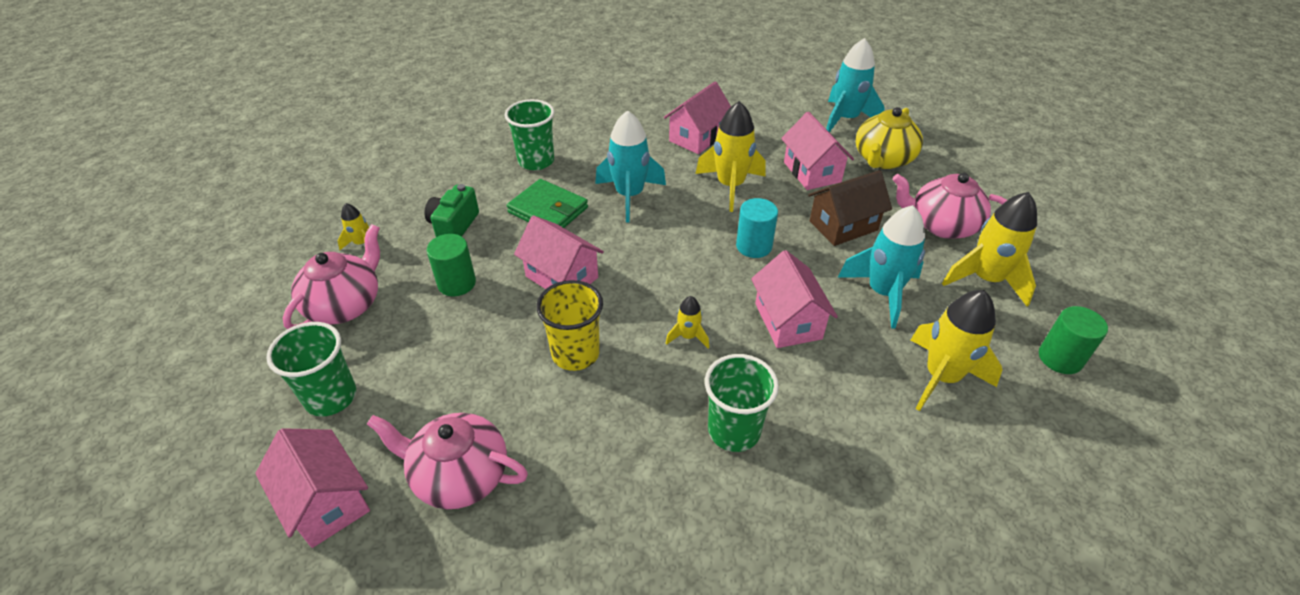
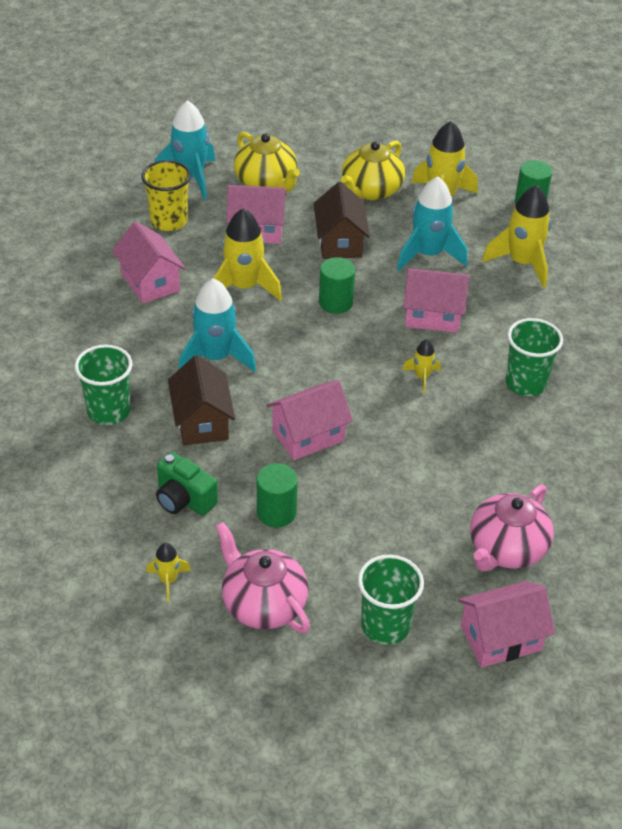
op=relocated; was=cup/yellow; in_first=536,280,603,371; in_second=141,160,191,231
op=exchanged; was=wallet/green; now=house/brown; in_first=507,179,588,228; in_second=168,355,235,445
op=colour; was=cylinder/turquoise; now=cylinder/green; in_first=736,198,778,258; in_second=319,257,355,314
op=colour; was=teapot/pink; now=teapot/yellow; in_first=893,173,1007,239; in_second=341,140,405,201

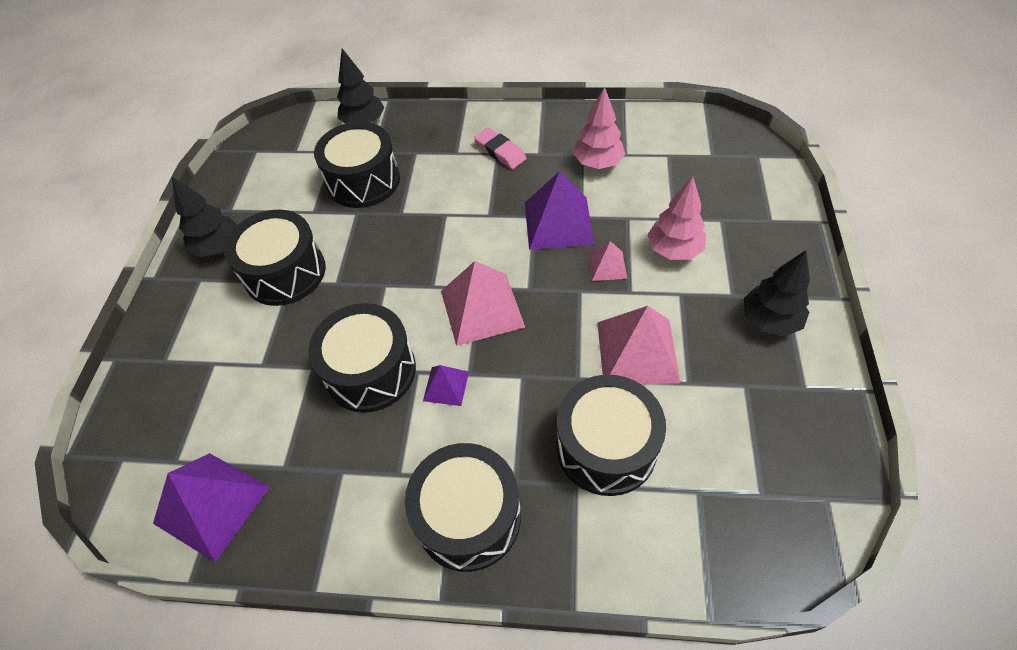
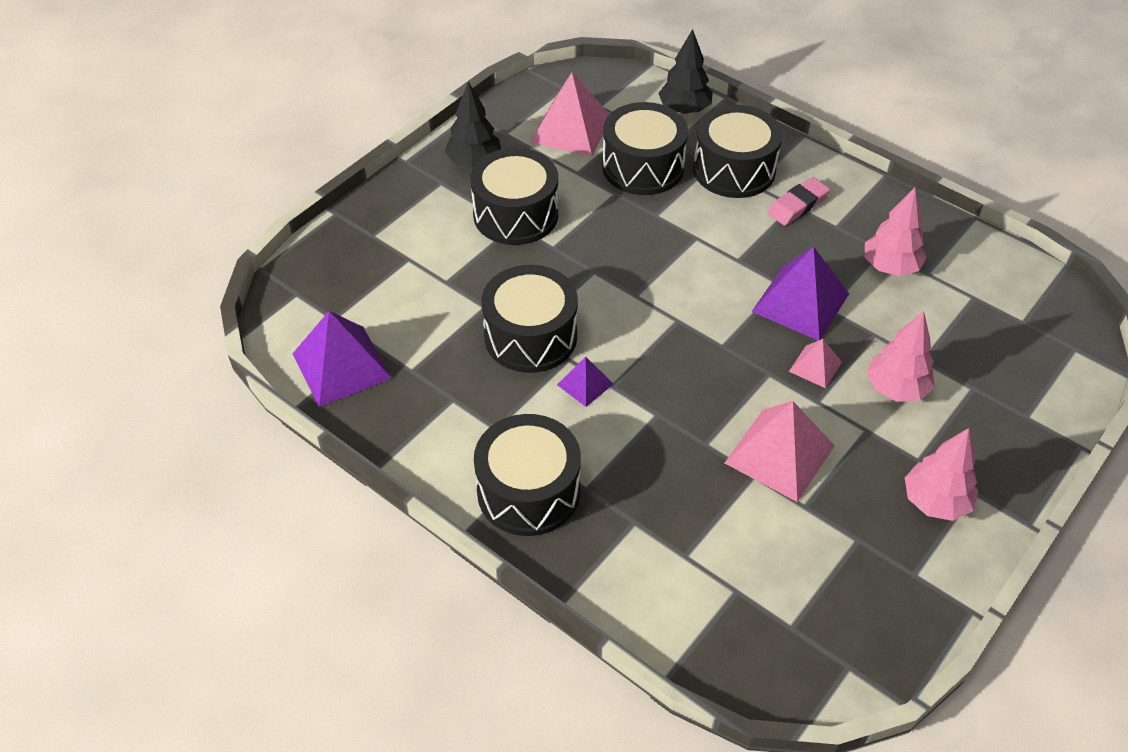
op=relocated; was=pyramid/pink; in_first=441,261,525,346; in_second=530,73,610,156
op=relocated; was=drum/black; in_first=556,375,666,496; in_second=693,105,782,198
op=spun; was=eraser/pink; in_first=474,128,527,169; in_second=768,177,830,225; clockwise=60
op=colour; was=tree/black; now=tree/pink; in_first=744,250,810,337; in_second=905,428,978,521

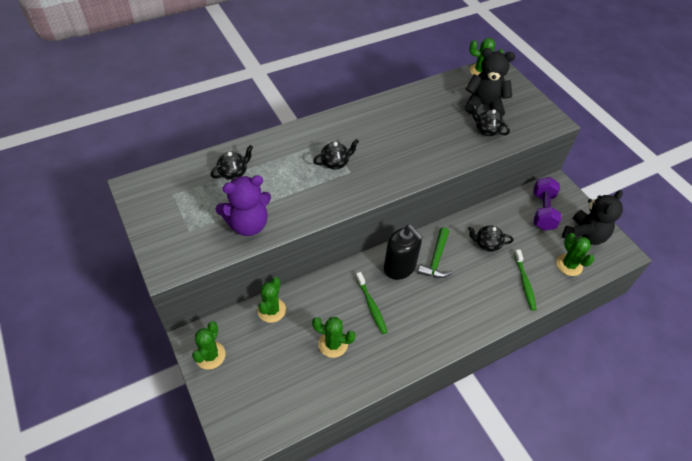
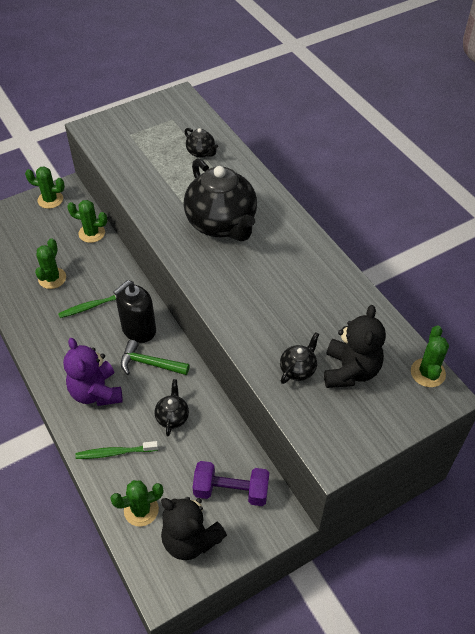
op=relocated; was=teddy bear/purple; in_first=216,175,271,236; in_second=63,338,123,406
op=size; was=teapot/black; in_first=313,139,359,169; in_second=184,159,257,242; ratio=2.27

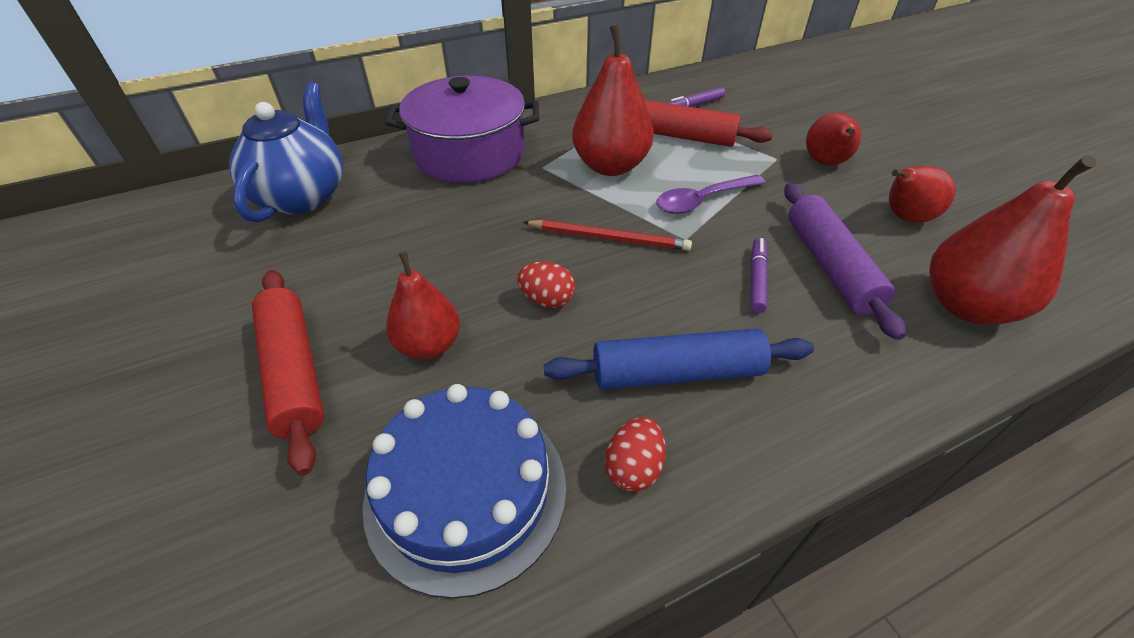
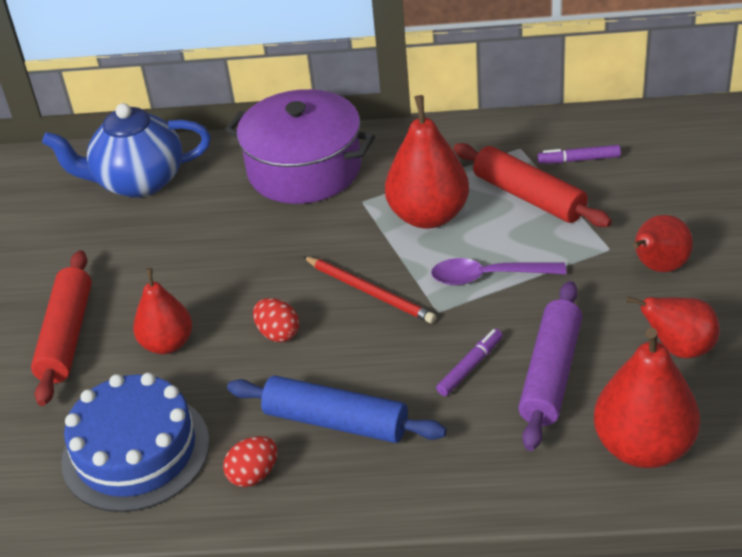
op=spun; was=teapot/blue; in_first=229,82,343,222; in_second=42,103,211,198; clockwise=-135

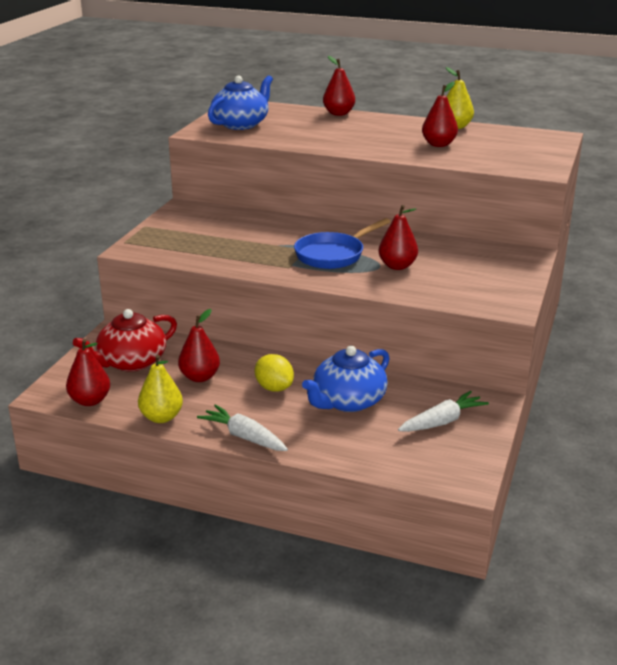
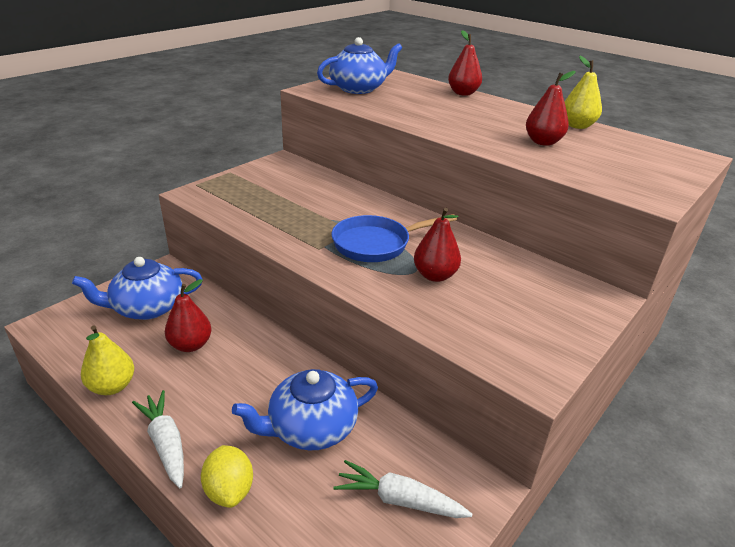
op=colour; was=teapot/red; now=teapot/blue; in_first=73,309,177,372; in_second=72,257,203,320
op=relocated; was=lemon/yellow; in_first=255,354,294,392; in_second=201,445,253,508
op=spun; was=carrot/white; in_first=398,391,489,432; in_second=333,460,472,518; clockwise=-150
op=missing; was=pear/red; in_first=66,339,110,406

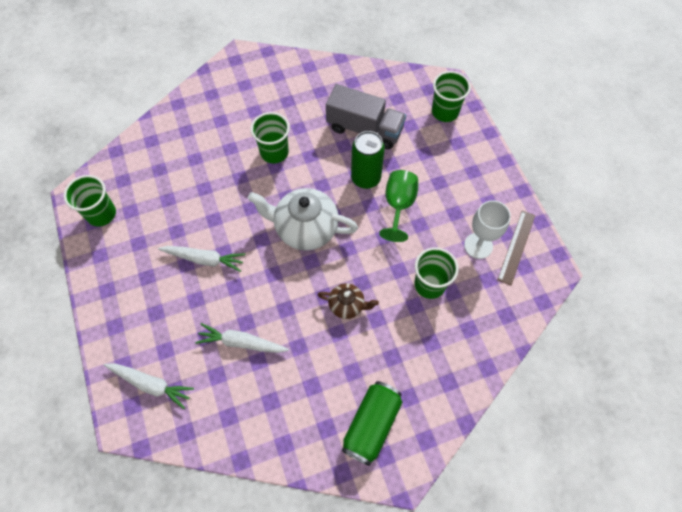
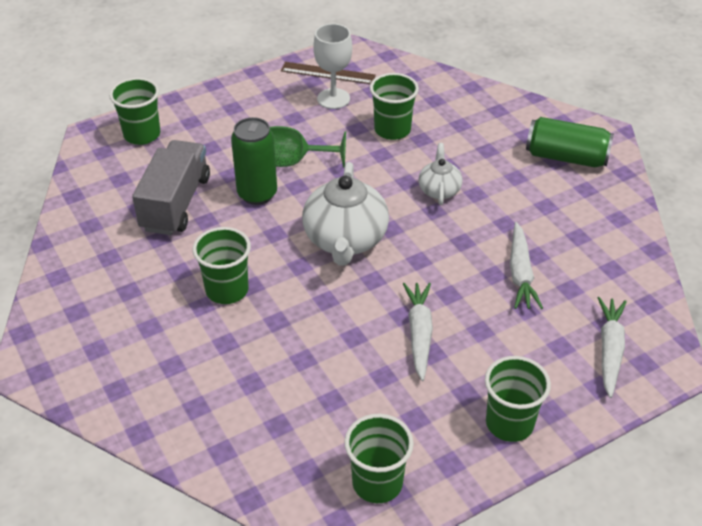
op=colour; was=teapot/brown; now=teapot/white; in_first=317,283,379,319; in_second=418,143,463,205
op=appeared; now=cup/green; in_second=485,356,551,442

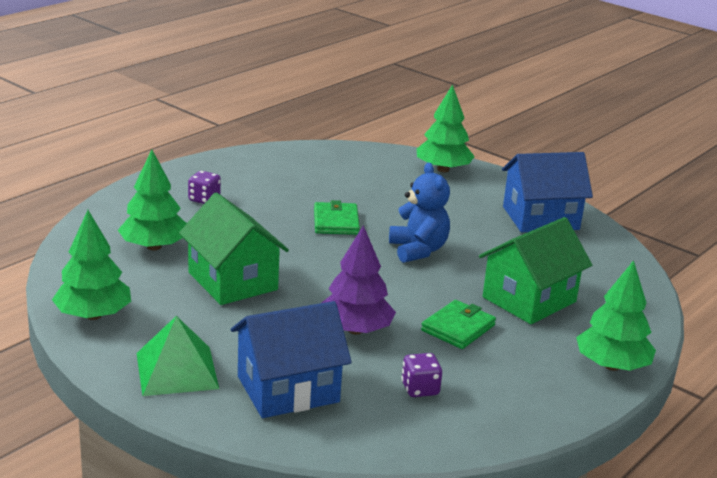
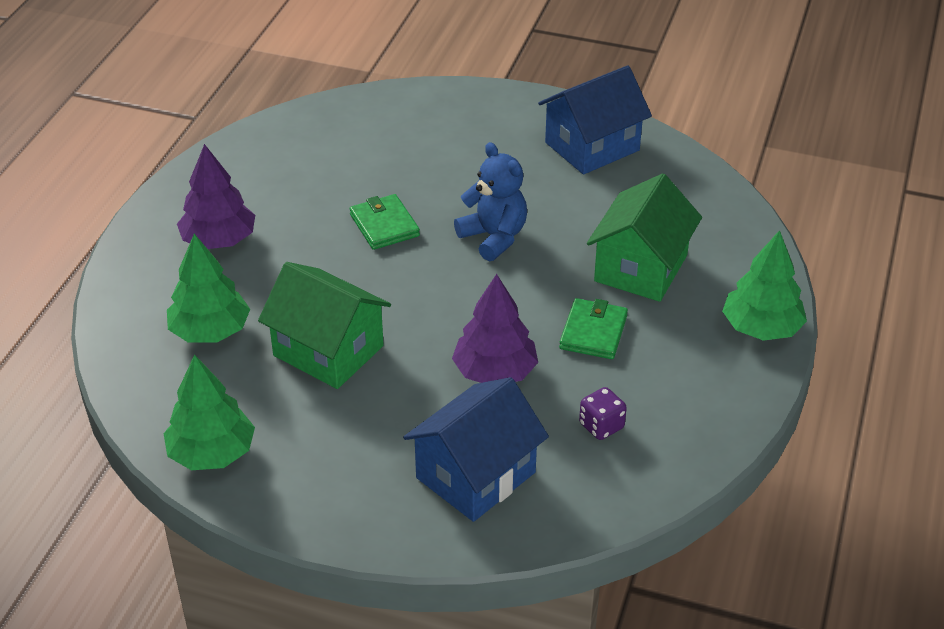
op=exchanged; was=dice/purple; now=tree/purple; in_first=188,171,221,204; in_second=177,144,255,249
op=missing; was=pyramid/green; in_first=137,316,219,396
op=missing; was=tree/green; in_first=417,84,475,172

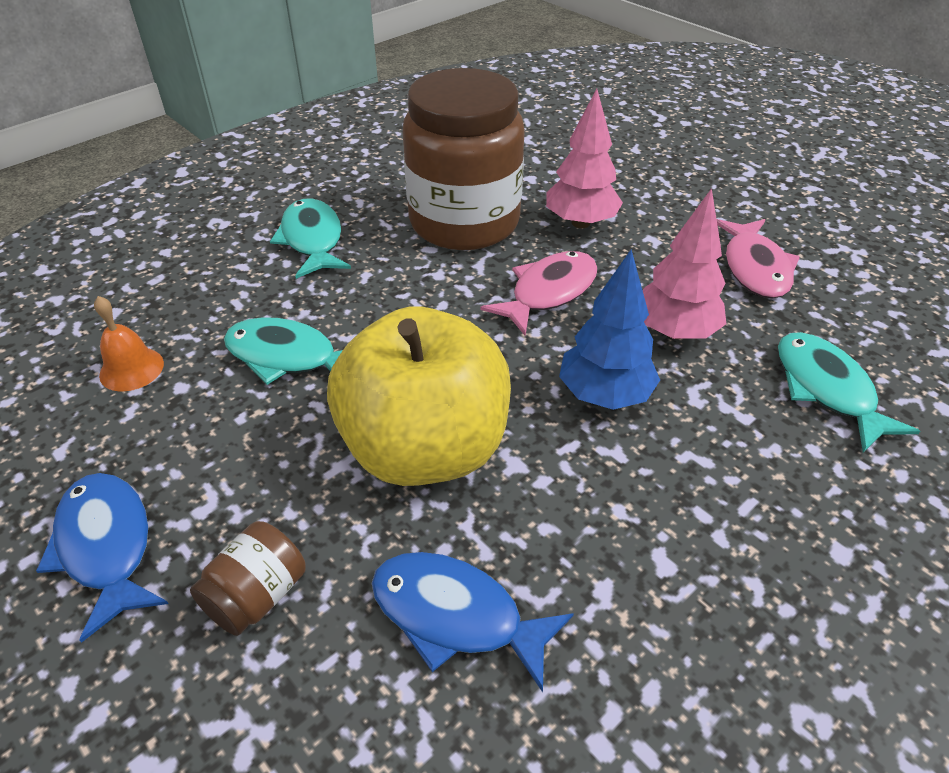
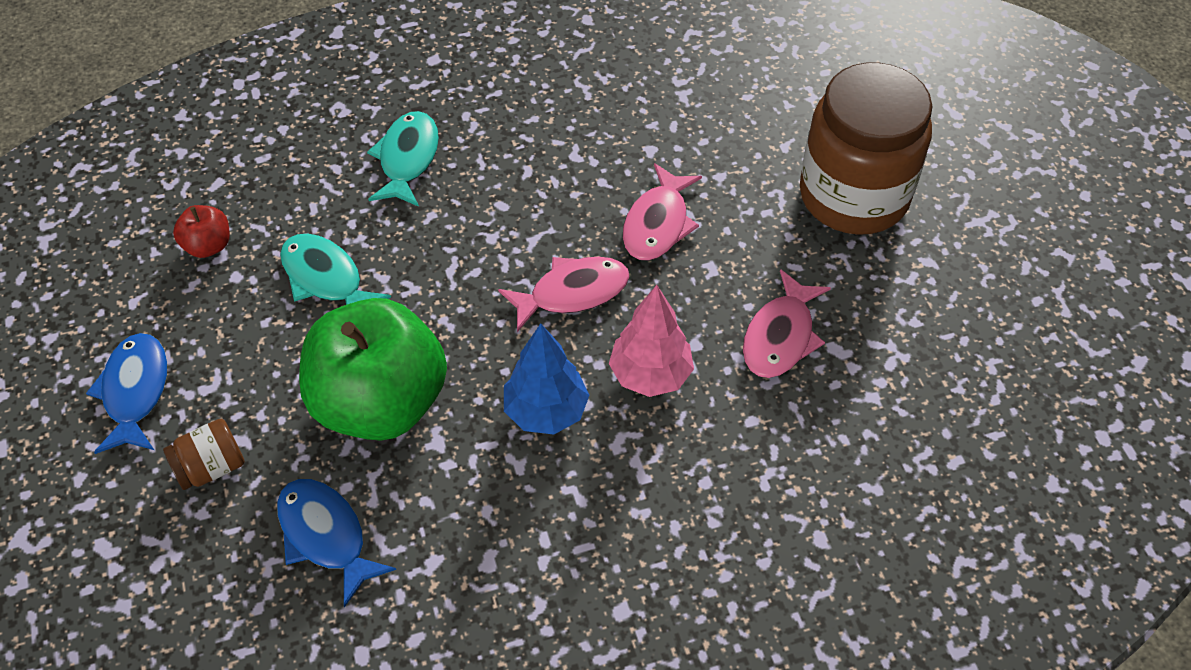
op=exchanged; was=bell/orange; now=apple/red; in_first=94,296,164,391; in_second=173,205,230,258
op=colour; was=apple/yellow; now=apple/green; in_first=327,306,511,486; in_second=299,298,447,441
op=exchanged; was=tree/pink; now=fish/pink; in_first=546,89,623,228; in_second=623,163,702,261
op=relocated; was=jar/brown; in_first=403,68,525,250; in_second=800,63,932,235
op=missing; was=fish/turquoise; in_first=778,332,920,453

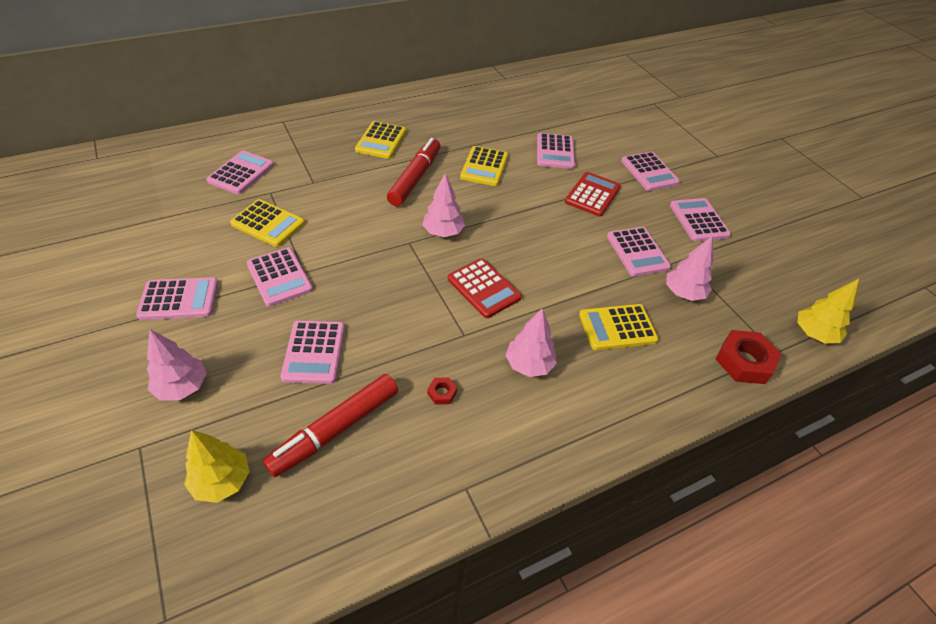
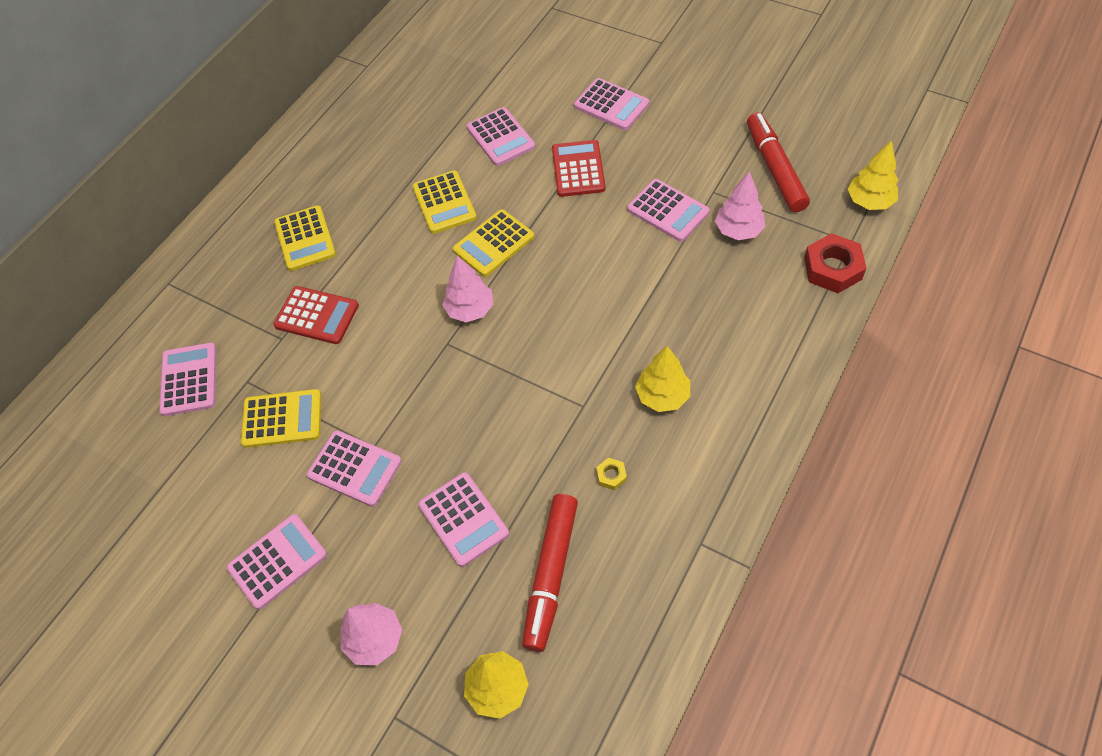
op=relocated; was=calculator/red; in_first=448,258,522,318; in_second=273,286,359,344
op=relocated; was=calculator/yellow; in_first=579,304,659,350; in_second=453,209,534,277
op=colour; was=nut/red; now=nut/yellow; in_first=427,377,457,405; in_second=596,458,627,490
op=colour; was=tree/pink; now=tree/yellow; in_first=505,308,557,377; in_second=635,346,690,412
op=relocated; was=marker/red; in_first=387,138,440,206; in_second=747,112,810,212
op=missing; was=calculator/pink; in_first=670,198,731,241

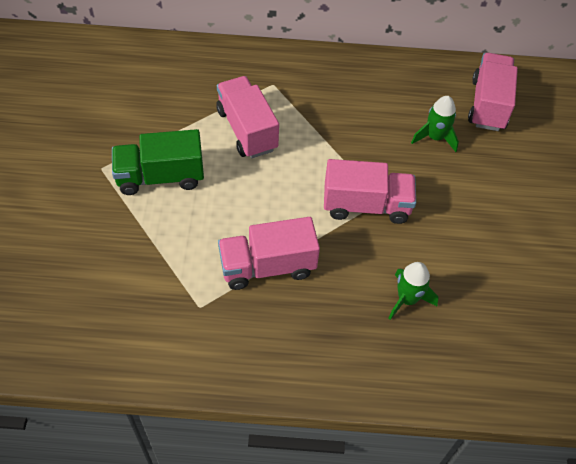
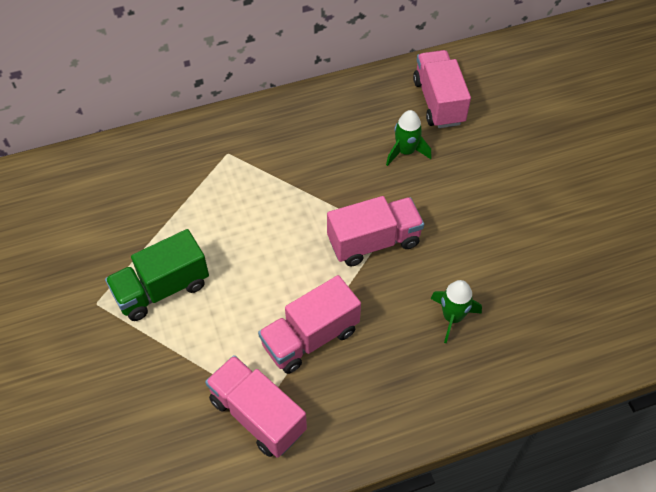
op=relocated; was=truck/pink; in_first=216,76,279,158; in_second=205,355,307,458

